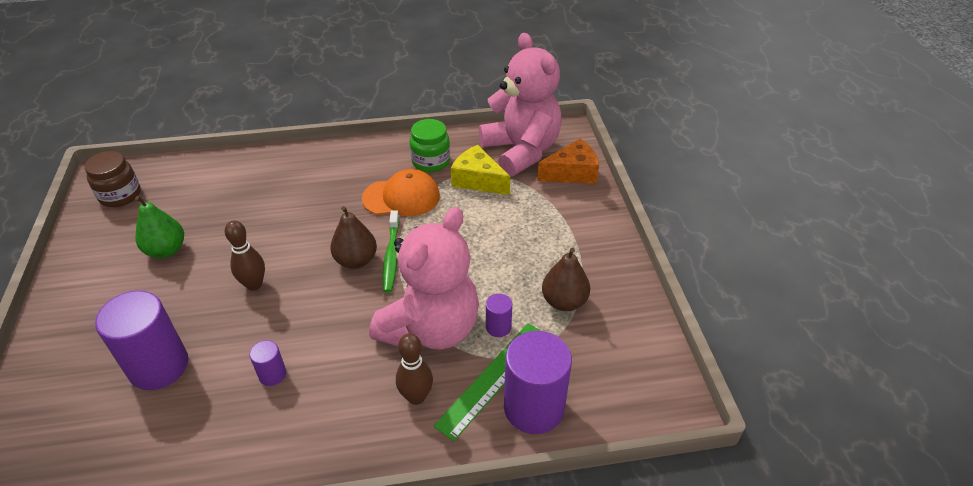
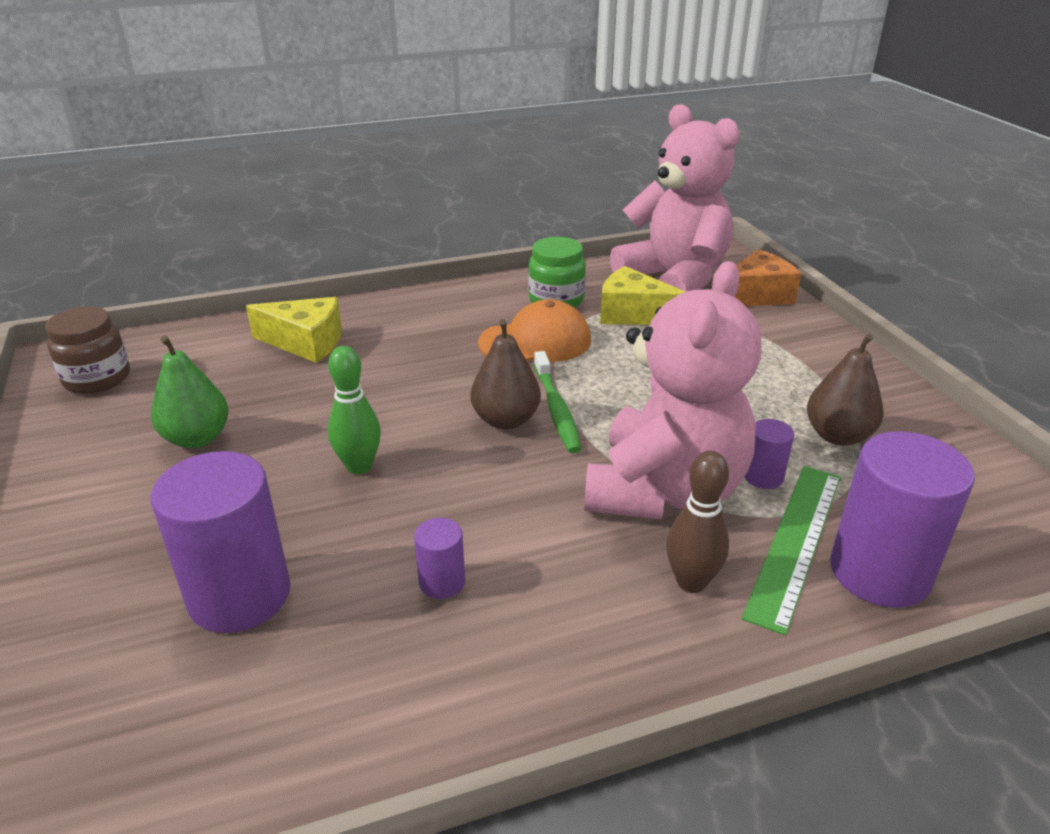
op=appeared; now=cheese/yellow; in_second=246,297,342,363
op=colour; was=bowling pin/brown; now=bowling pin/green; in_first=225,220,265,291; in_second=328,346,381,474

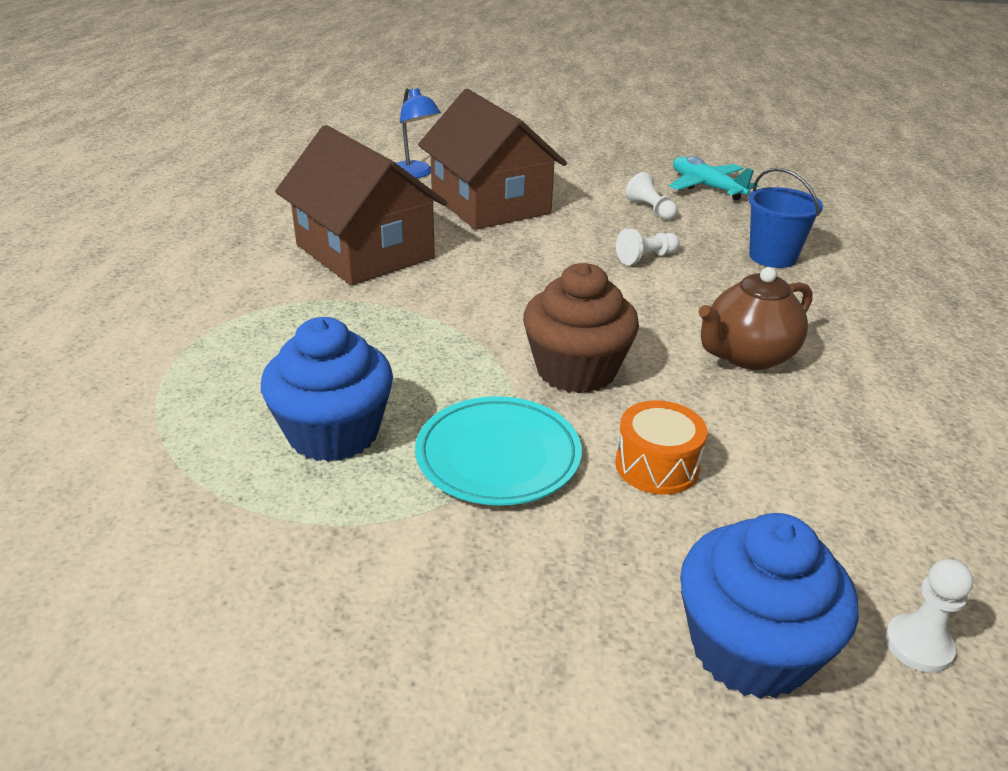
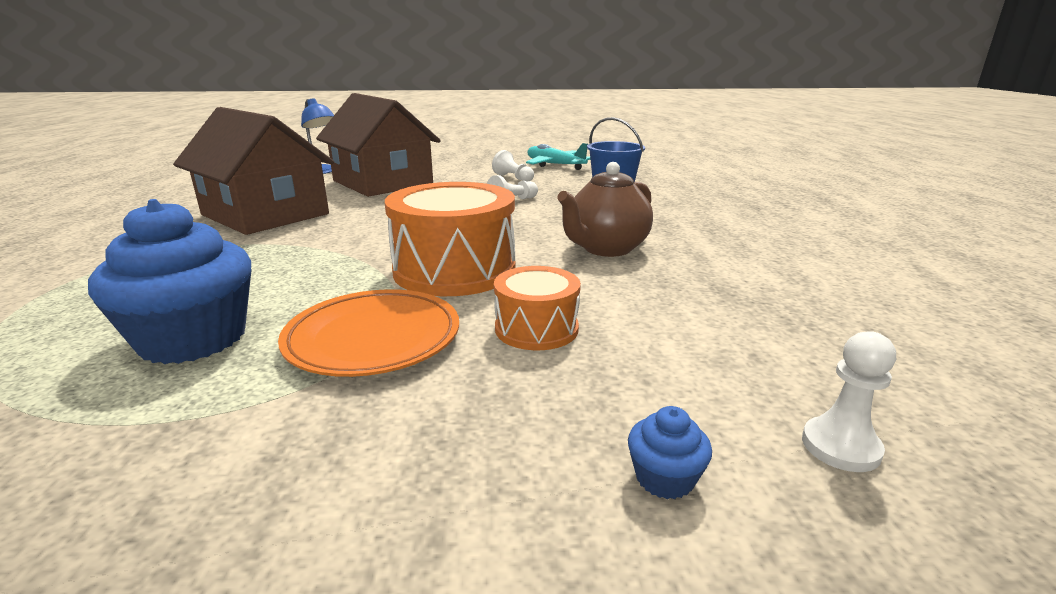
op=colour; was=plate/turquoise; now=plate/orange; in_first=415,396,582,506; in_second=278,289,459,377
op=exchanged; was=cupcake/brown; now=drum/orange; in_first=523,263,639,393; in_second=385,182,515,296
op=size; was=cupcake/blue; in_first=680,513,859,699; in_second=628,406,712,499; ratio=0.41

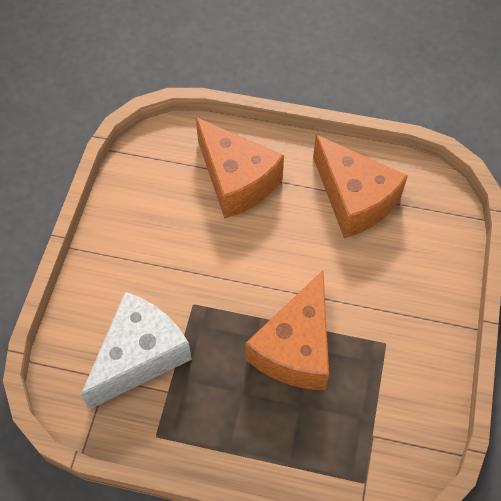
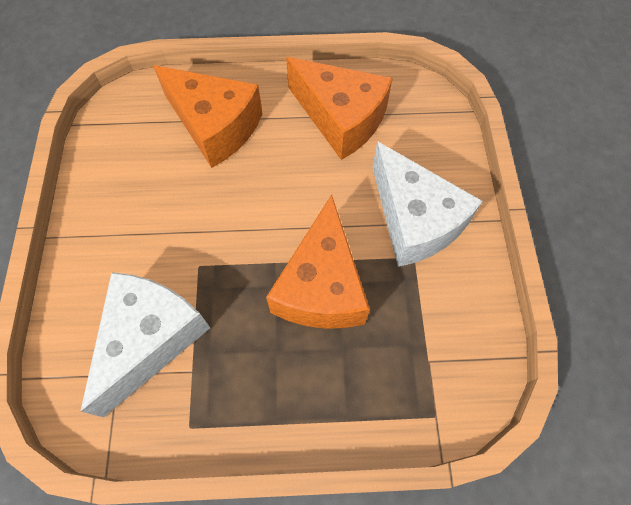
op=appeared; now=cheese/white; in_second=372,141,483,267

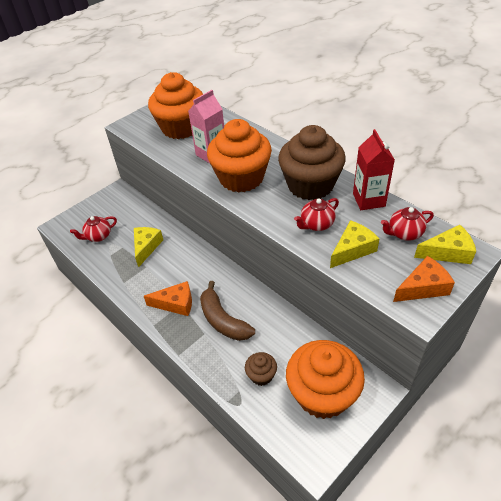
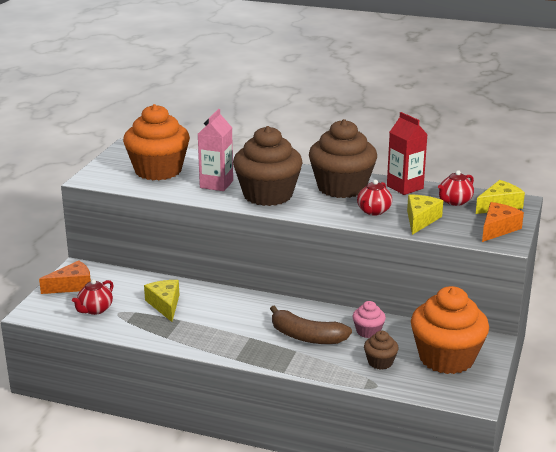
op=relocated; was=cheese/orange; in_first=144,281,192,316; in_second=39,261,91,294
op=colour; was=cupcake/orange; now=cupcake/brown; in_first=207,119,272,193; in_second=233,126,303,206
op=appeared; now=cupcake/pink; in_second=353,301,386,338

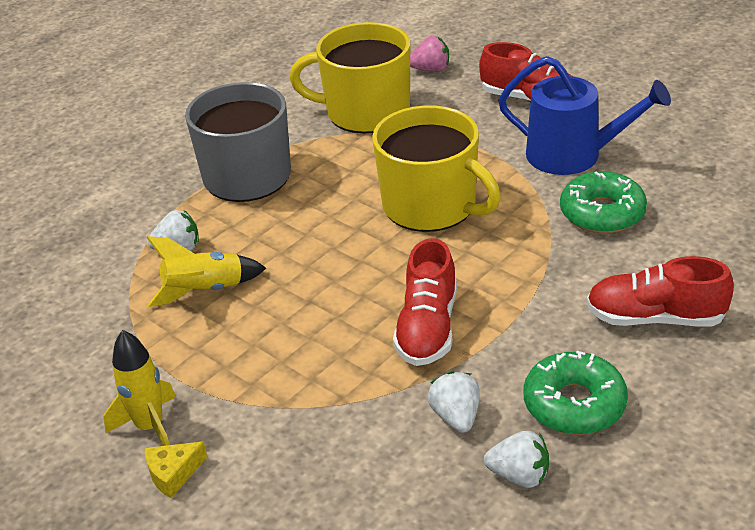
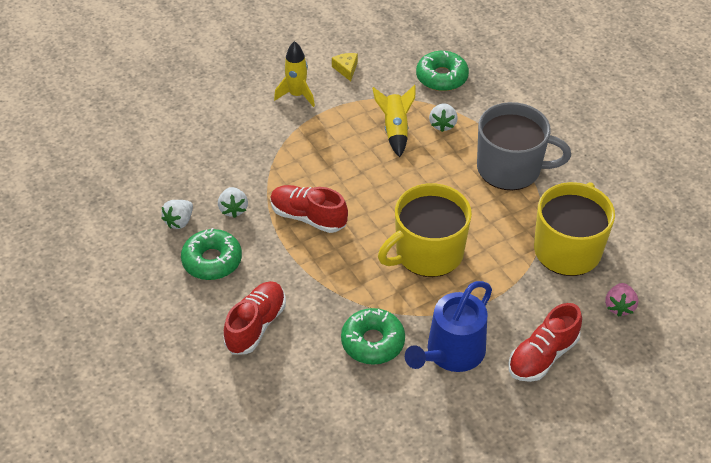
op=spun; was=strawberry/white; in_first=427,371,480,433; in_second=218,187,248,218; clockwise=75
op=relocated; was=cheese/yellow; in_first=145,441,207,498; in_second=332,53,358,81
op=appeared; now=donut/green; in_second=416,51,469,91

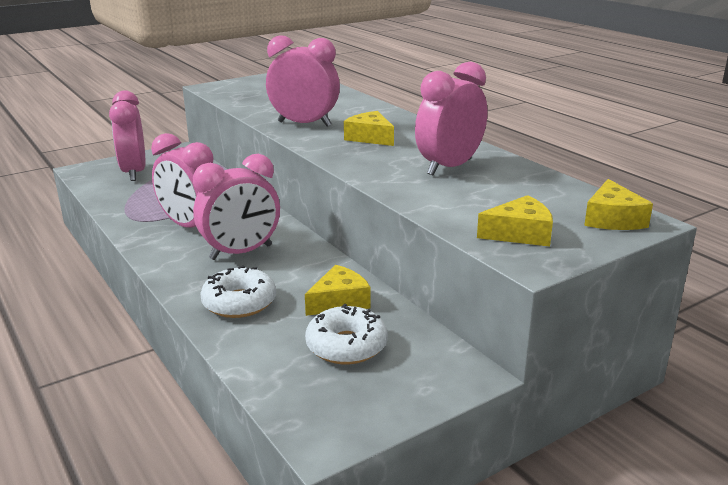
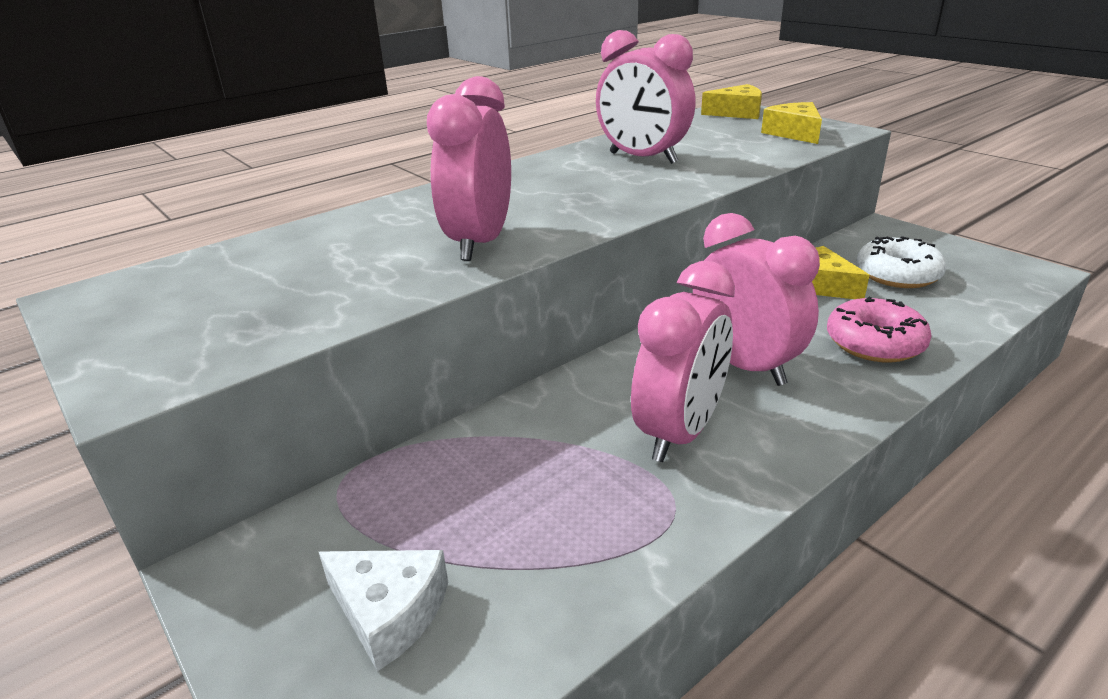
op=exchanged; was=clock/pink; now=cheese/white; in_first=109,90,145,181; in_second=319,550,448,672
op=colour; was=donut/white; now=donut/pink; in_first=200,266,276,318; in_second=827,297,932,362
op=missing; was=cheese/yellow; in_first=344,111,394,146

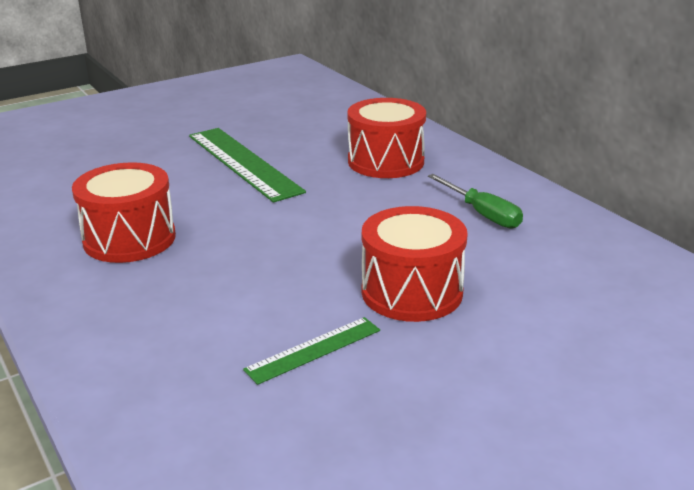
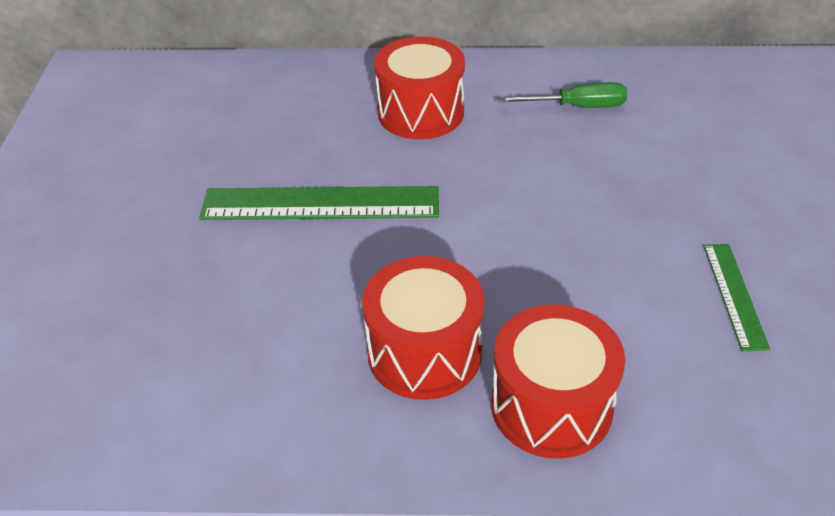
op=relocated; was=drum/red; in_first=362,206,468,322; in_second=491,304,625,459

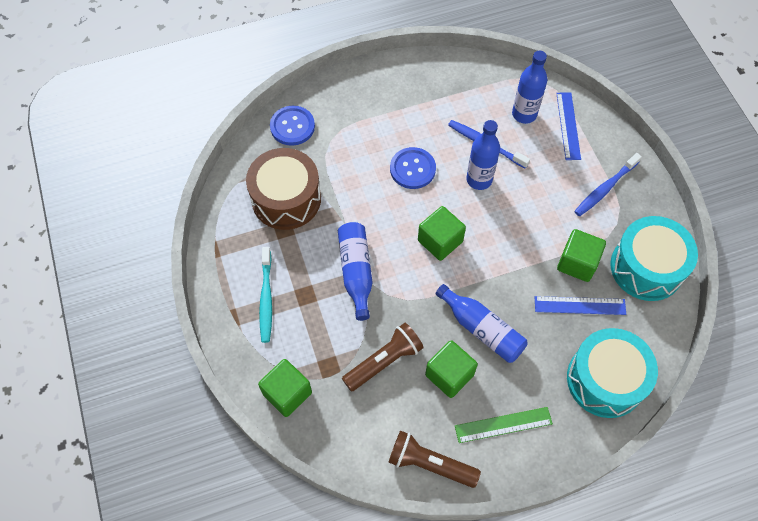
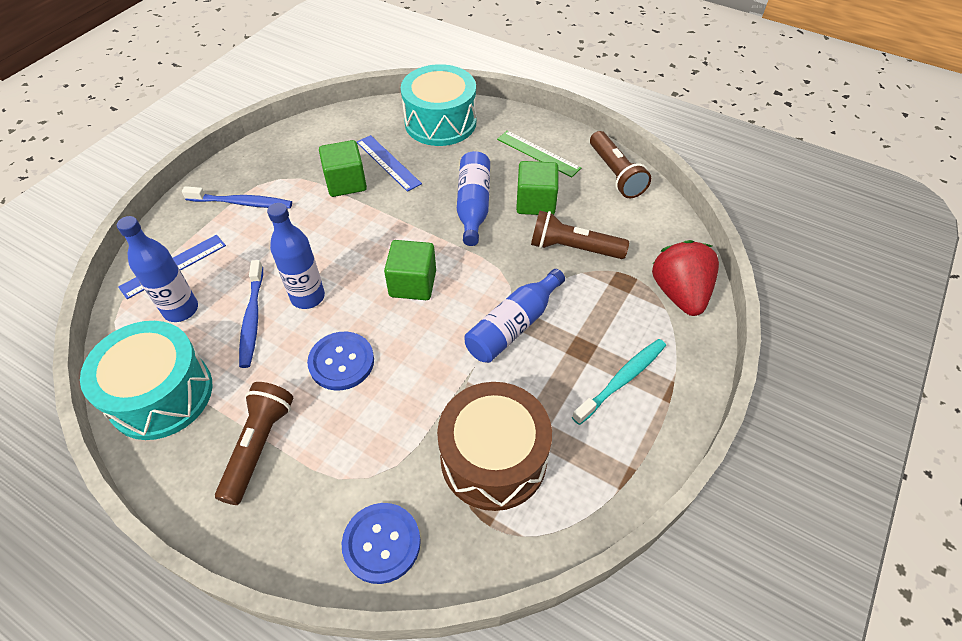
op=relocated; was=drum/turquoise; in_first=610,216,698,301; in_second=80,321,212,440
op=appeared; now=flashlight/brown; in_second=215,382,294,505
op=exchanged; was=cube/green; now=strawberry/red; in_first=258,359,312,417; in_second=652,240,719,316

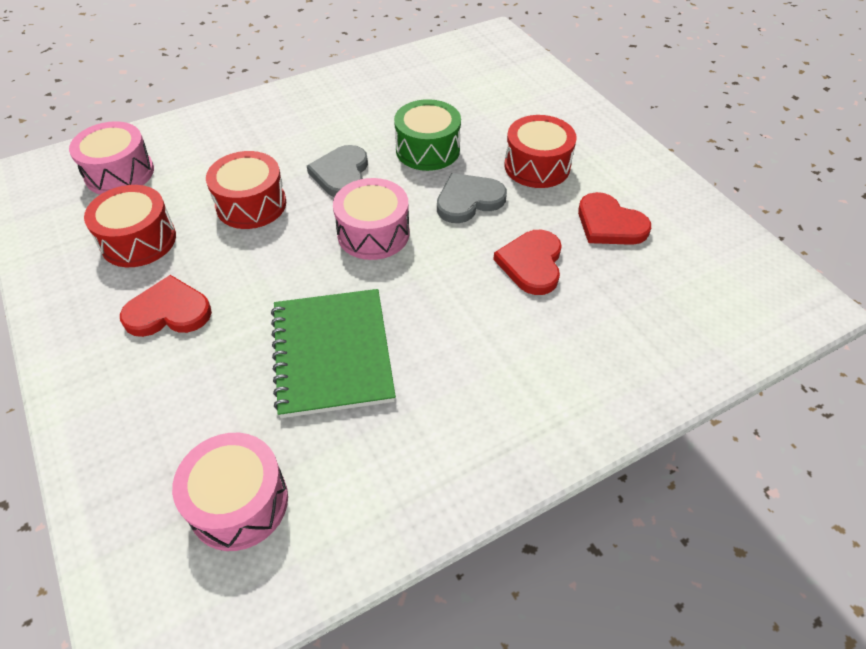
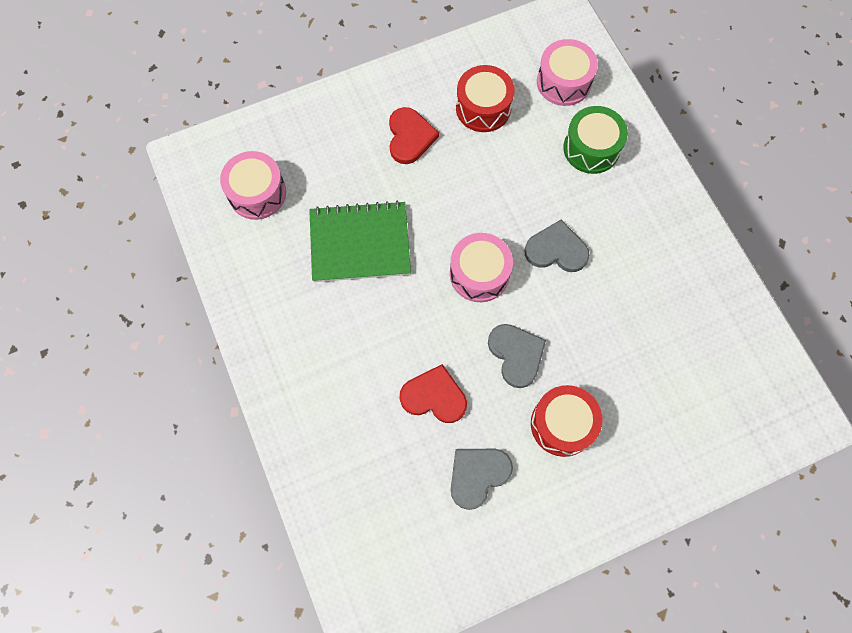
op=colour; was=heart/red; now=heart/grey; in_first=578,192,651,245; in_second=451,449,513,510
op=relocated; was=drum/green; in_first=394,99,461,171; in_second=563,106,628,174
op=missing; was=drum/red; in_first=206,151,286,229

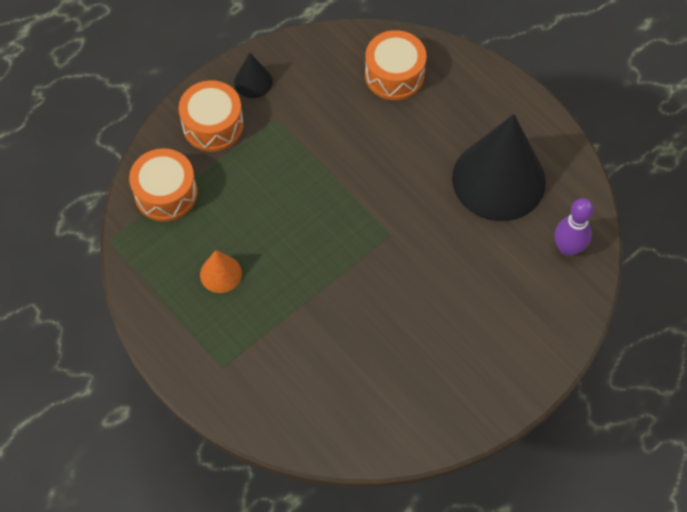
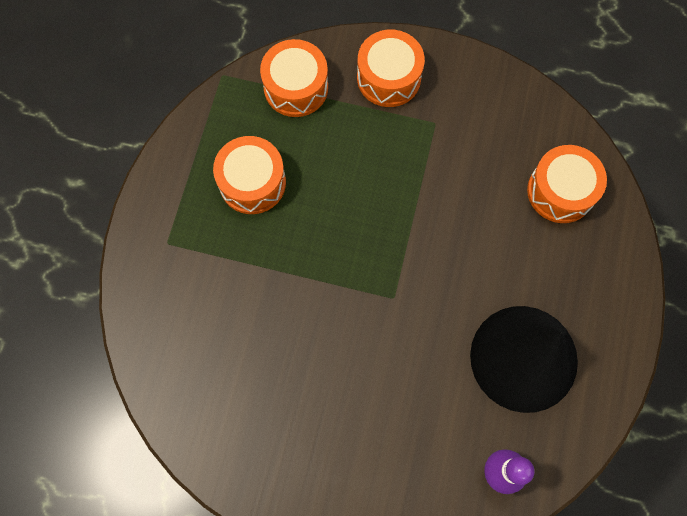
op=exchanged; was=cone/orange; now=drum/orange; in_first=200,250,242,293; in_second=213,136,286,214
op=missing; was=cone/black; in_first=234,53,273,98

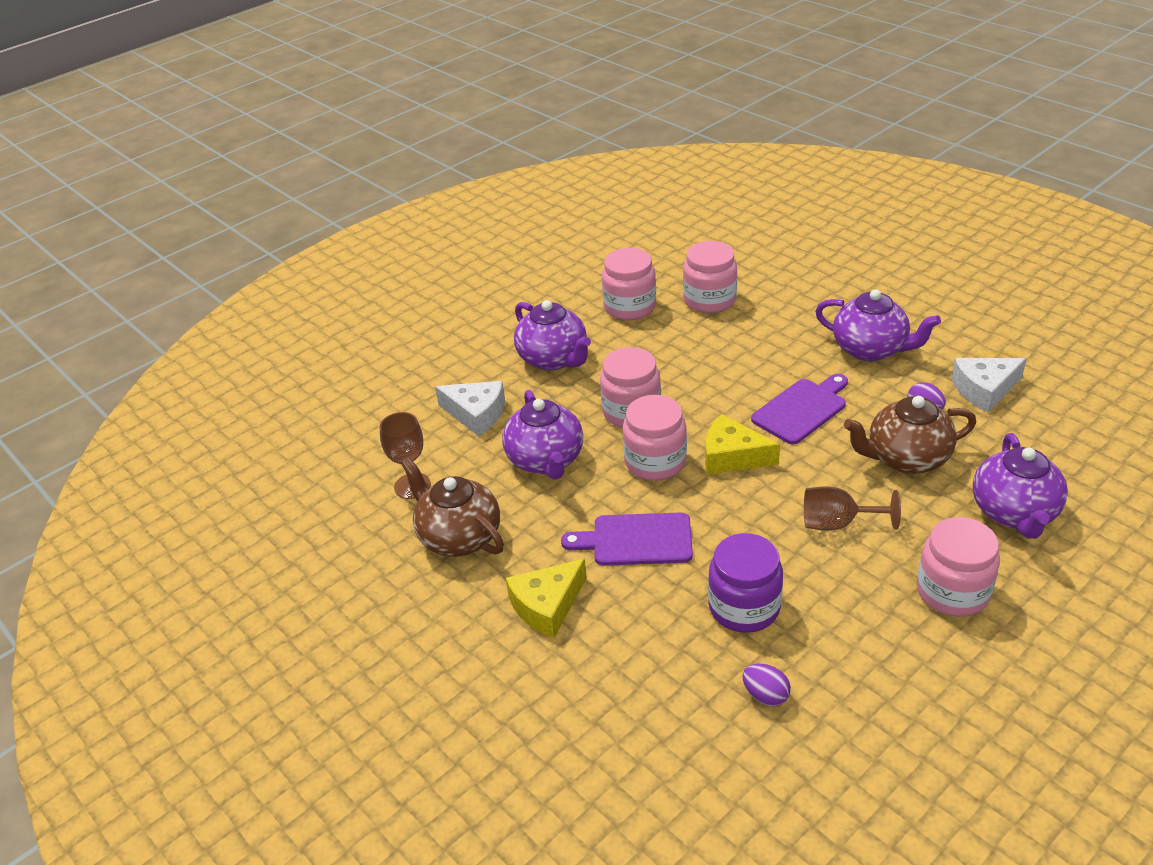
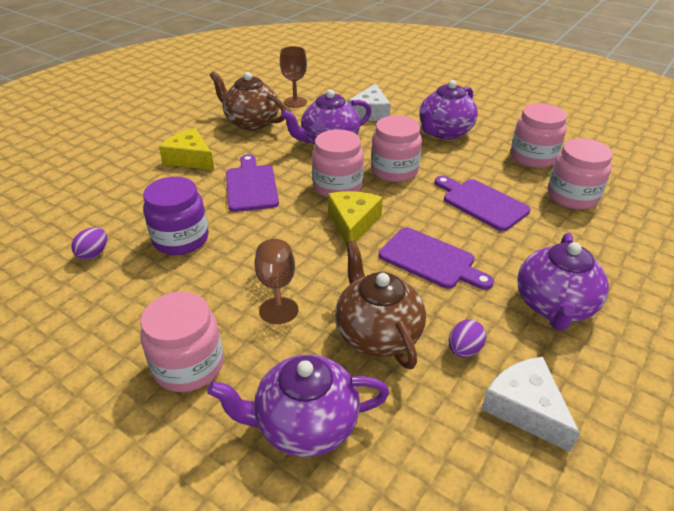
op=spun; was=teapot/brown; in_first=401,457,504,557; in_second=210,71,286,131; clockwise=-90
op=appeared; now=cutting board/purple; in_second=435,176,531,231

